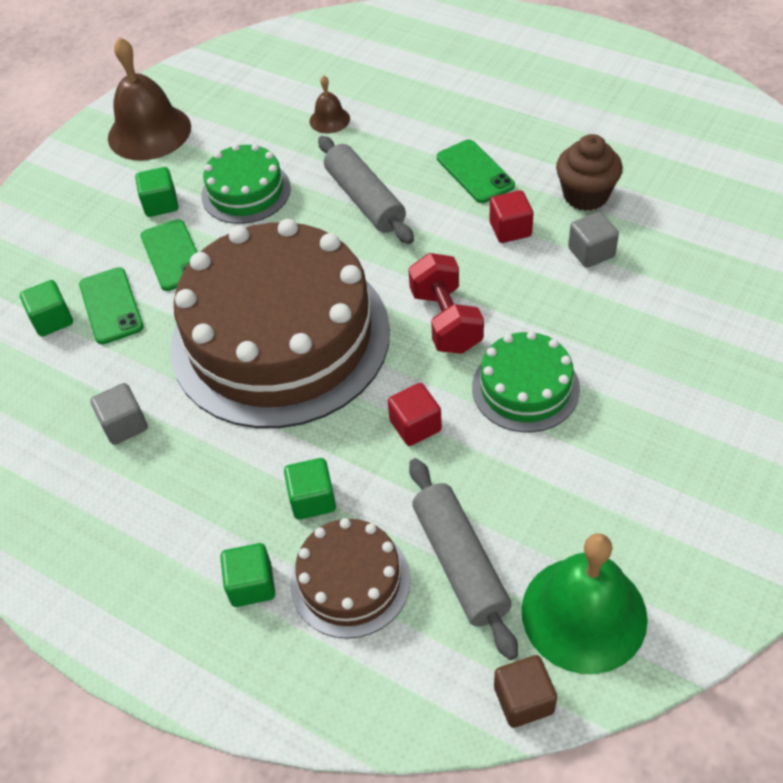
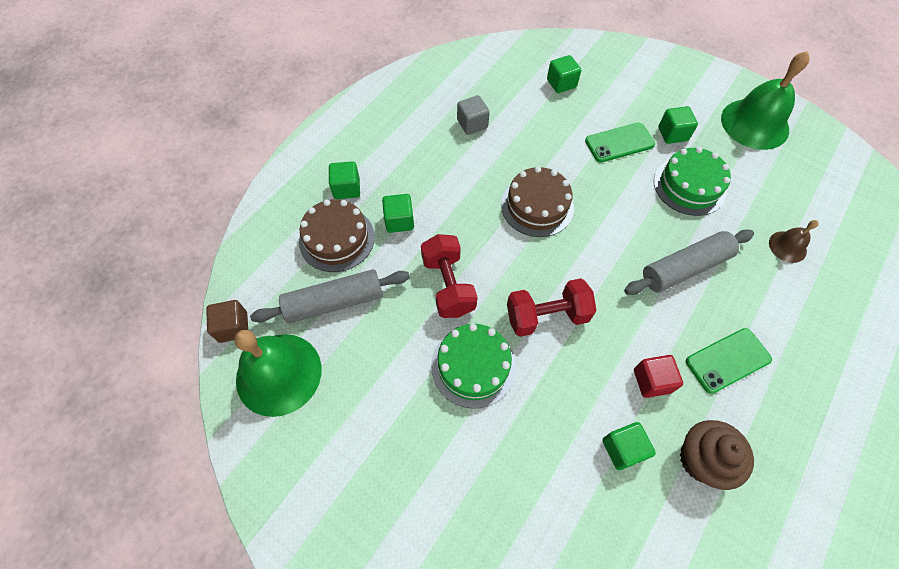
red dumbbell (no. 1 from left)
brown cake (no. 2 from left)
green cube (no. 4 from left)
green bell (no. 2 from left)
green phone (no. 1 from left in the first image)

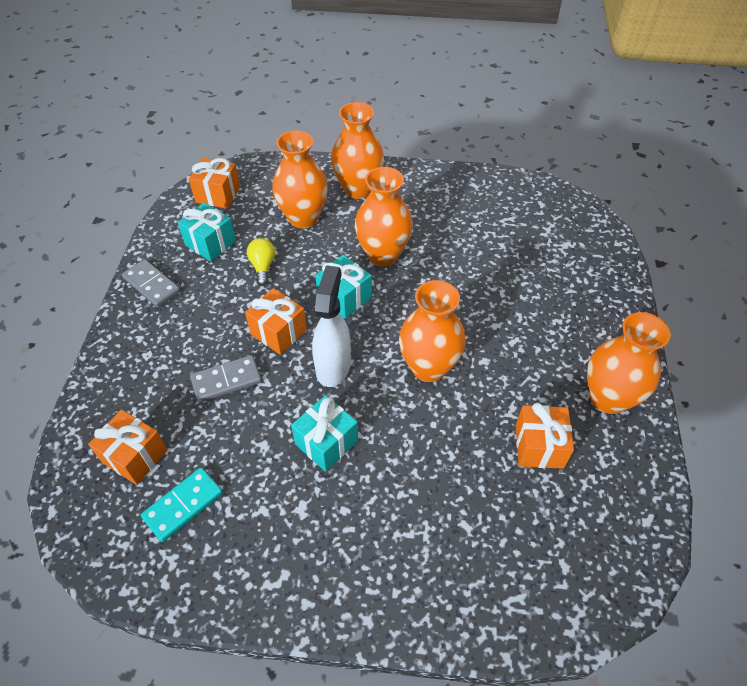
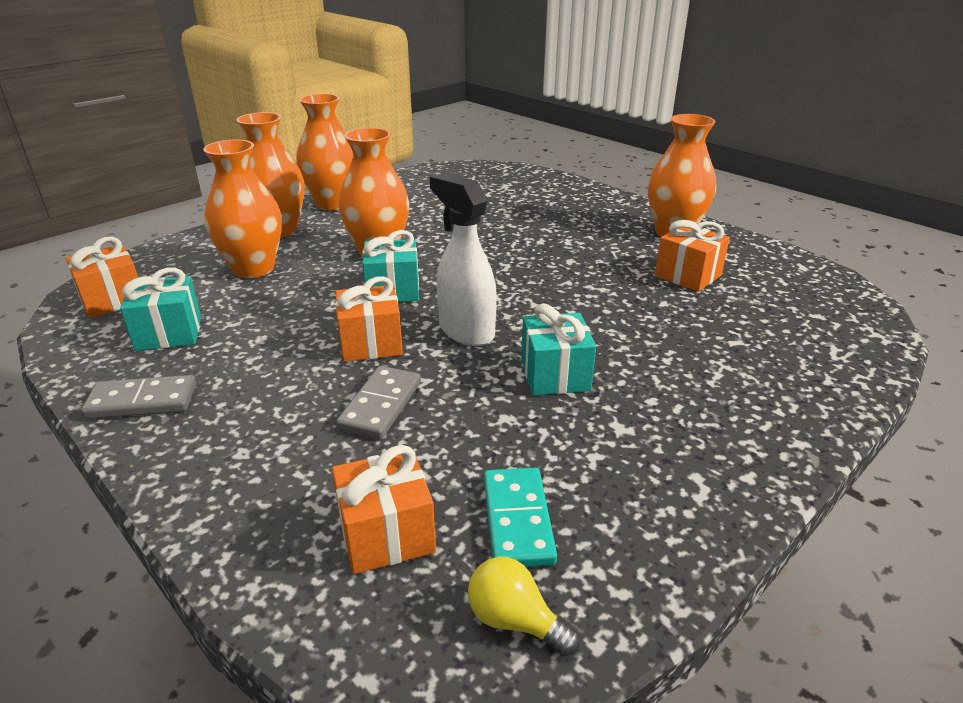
orange vase (no. 3 from left)
yellow light bulb

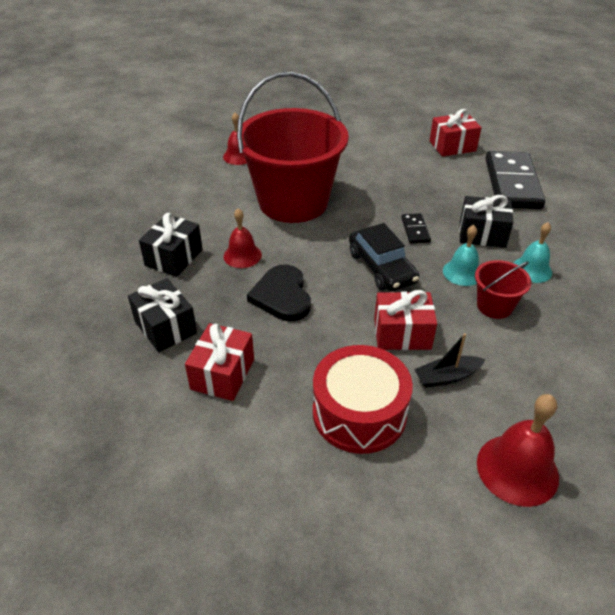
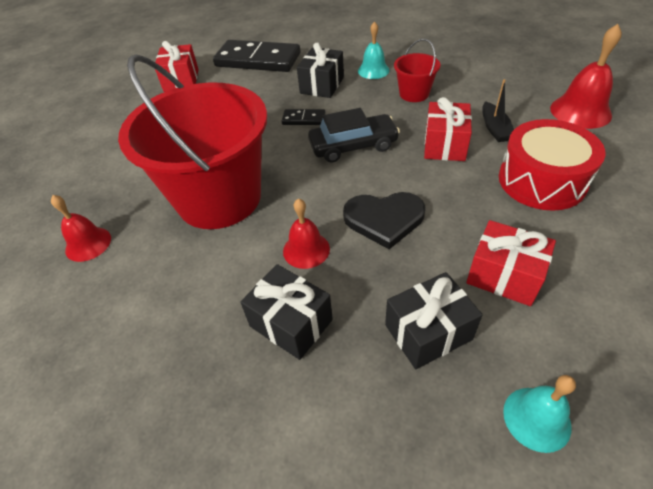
turquoise bell (no. 2 from left)

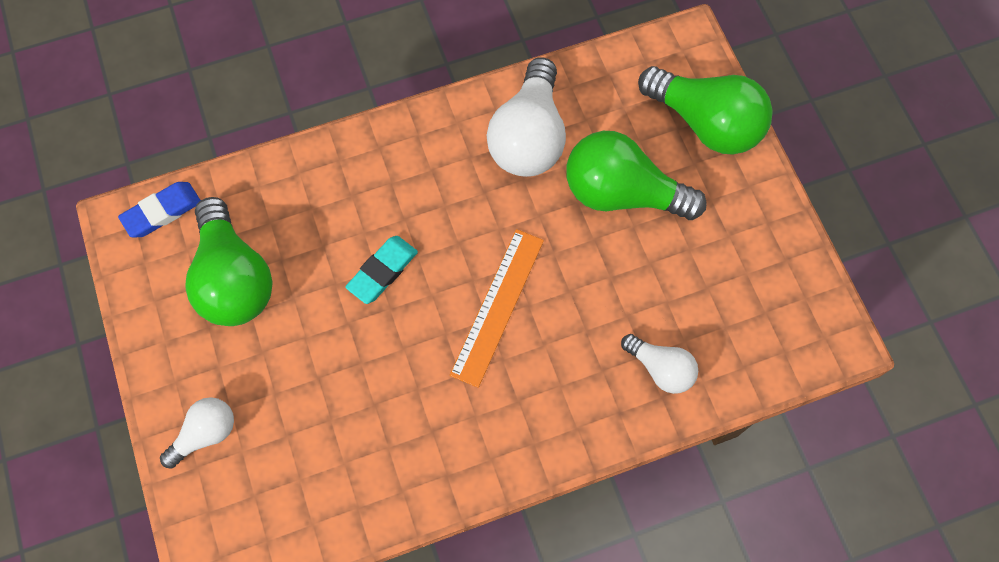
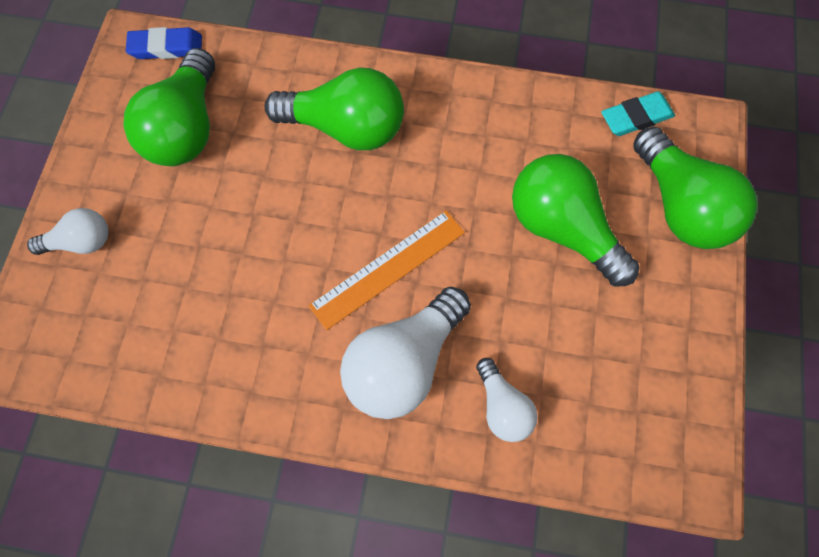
green light bulb (no. 2 from left)
white light bulb (no. 2 from left)
turquoise eraser

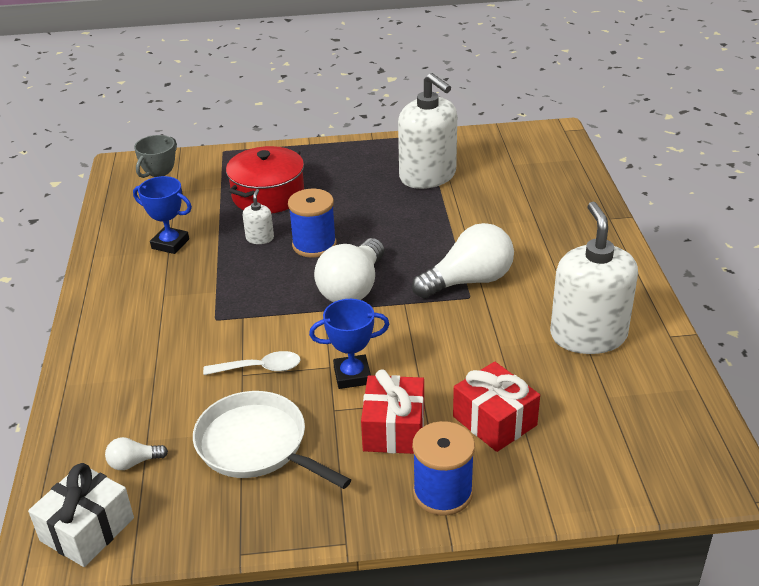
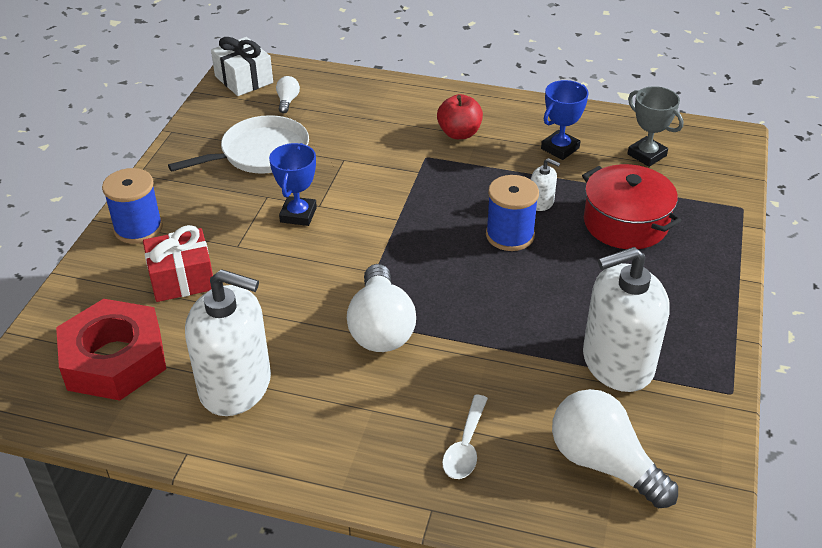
red nut
red apple
white spoon
white light bulb (no. 3 from left)
red gift (no. 1 from left in the first image)

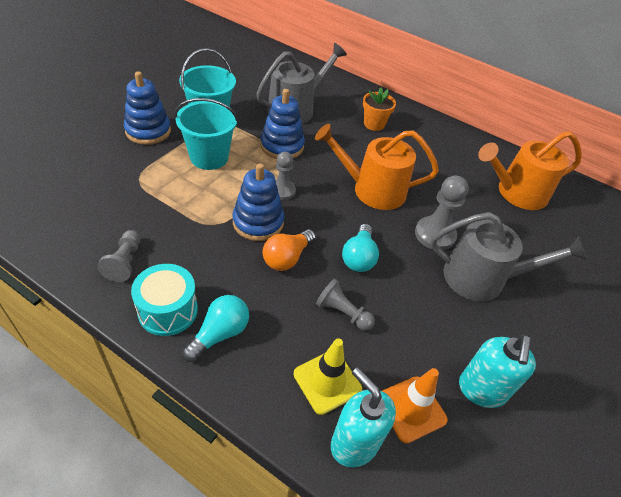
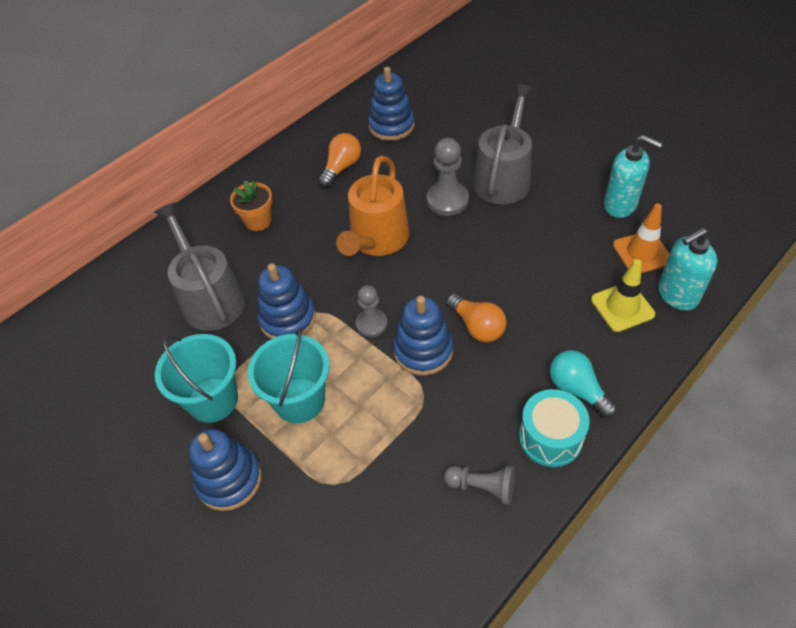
orange light bulb (no. 1 from left)
blue stacking toy (no. 3 from left)
grey pawn (no. 3 from left in the first image)
turquoise light bulb (no. 2 from left in the first image)

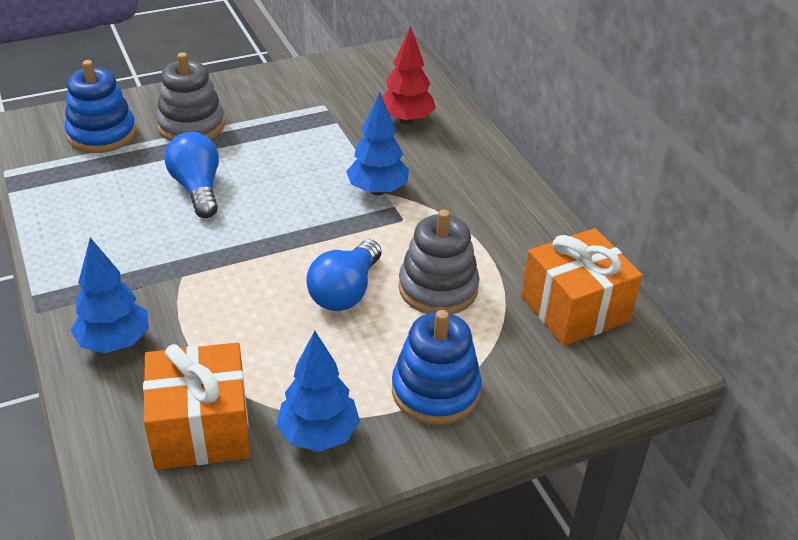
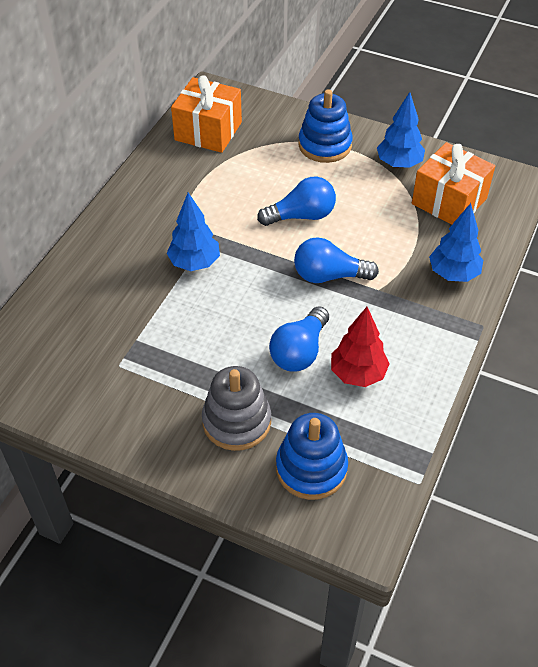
blue light bulb (no. 3 from left)
red tree
grey stacking toy (no. 2 from left in the first image)

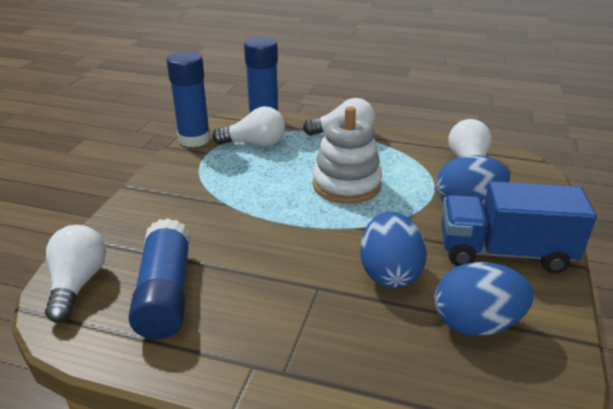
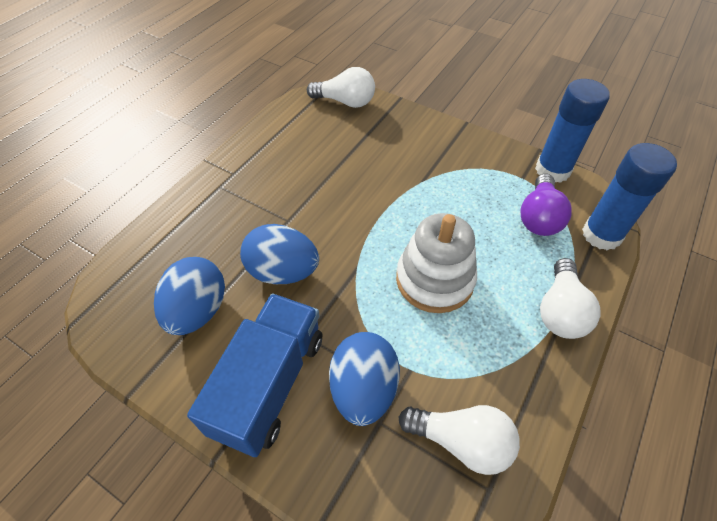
purple light bulb
blue glue stick (no. 1 from left in the first image)

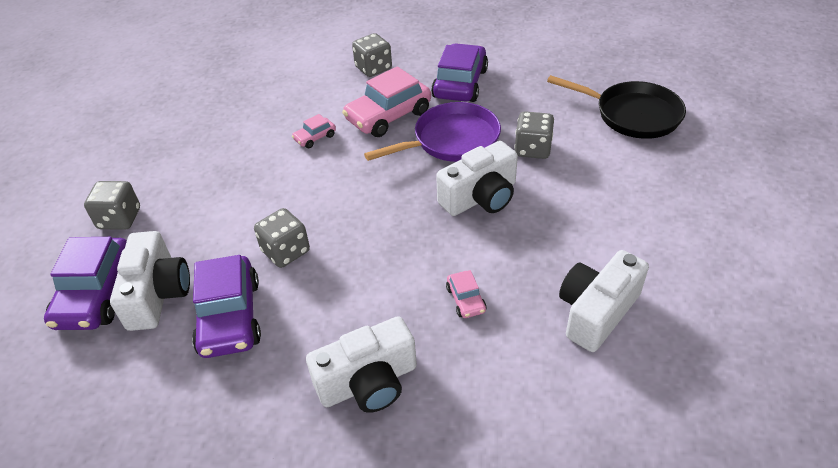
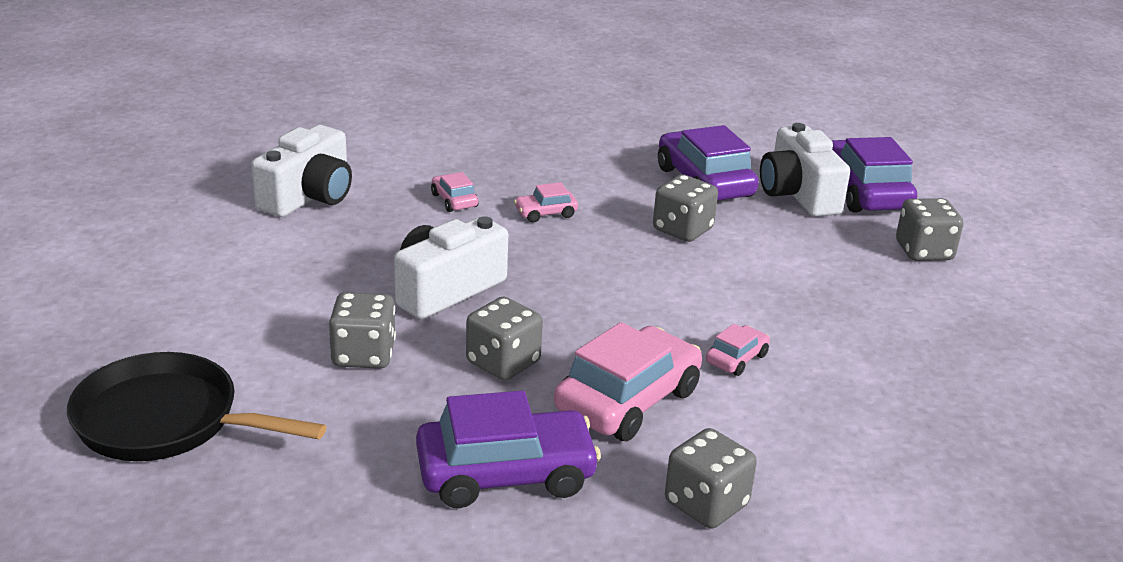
purple car (no. 1 from left)
grey dice (no. 2 from left)
pink car (no. 2 from left)
white camera (no. 2 from left in the first image)

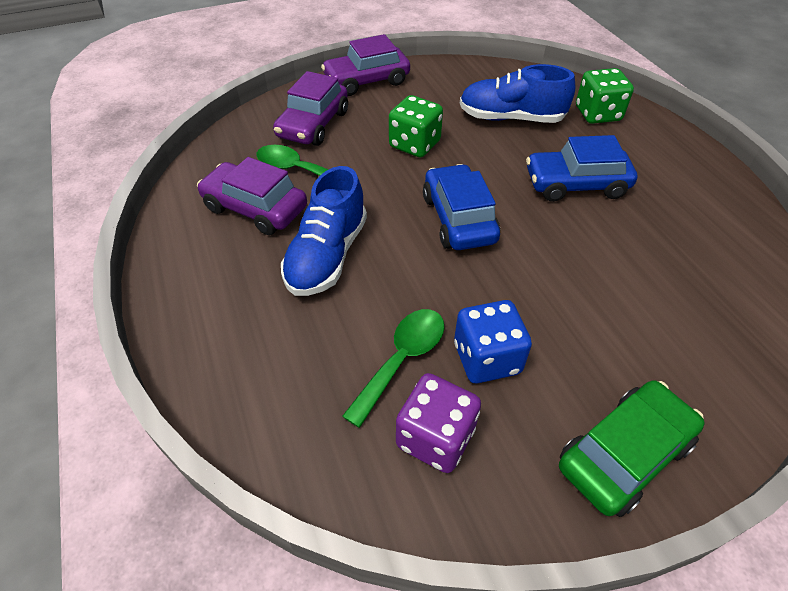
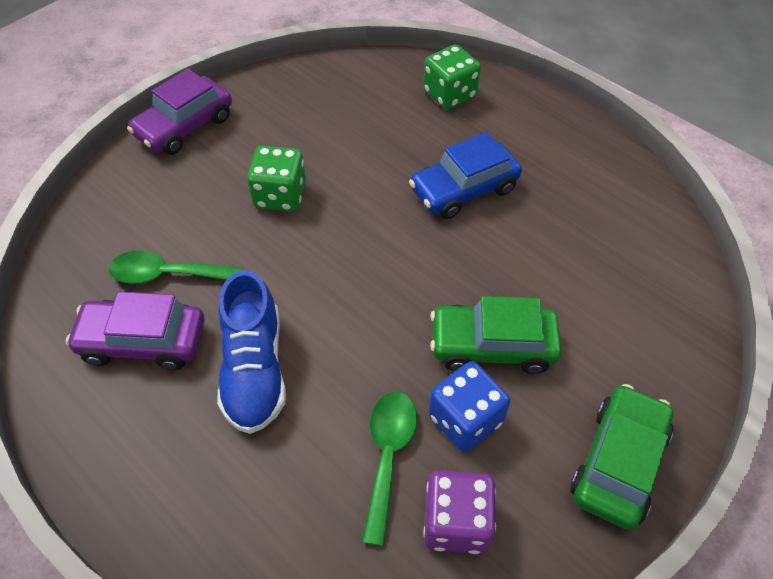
green car (no. 1 from left)
purple car (no. 2 from left in the first image)
blue car (no. 1 from left in the first image)
blue shoe (no. 2 from left in the first image)

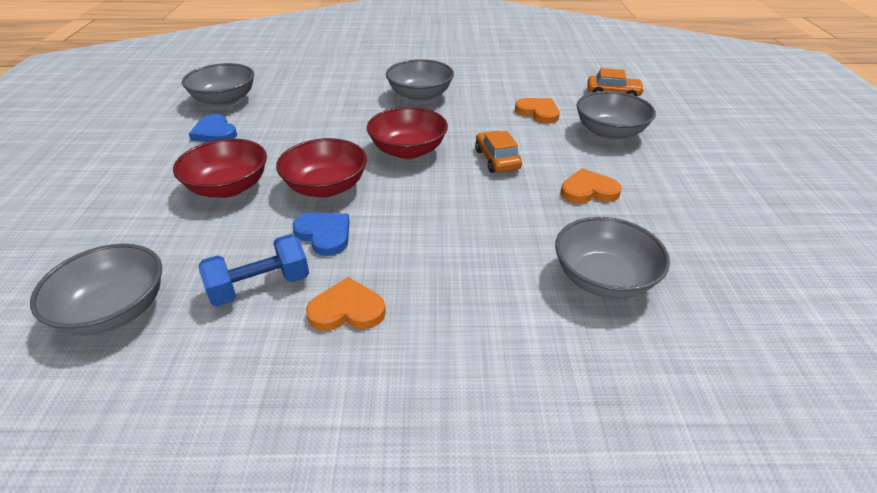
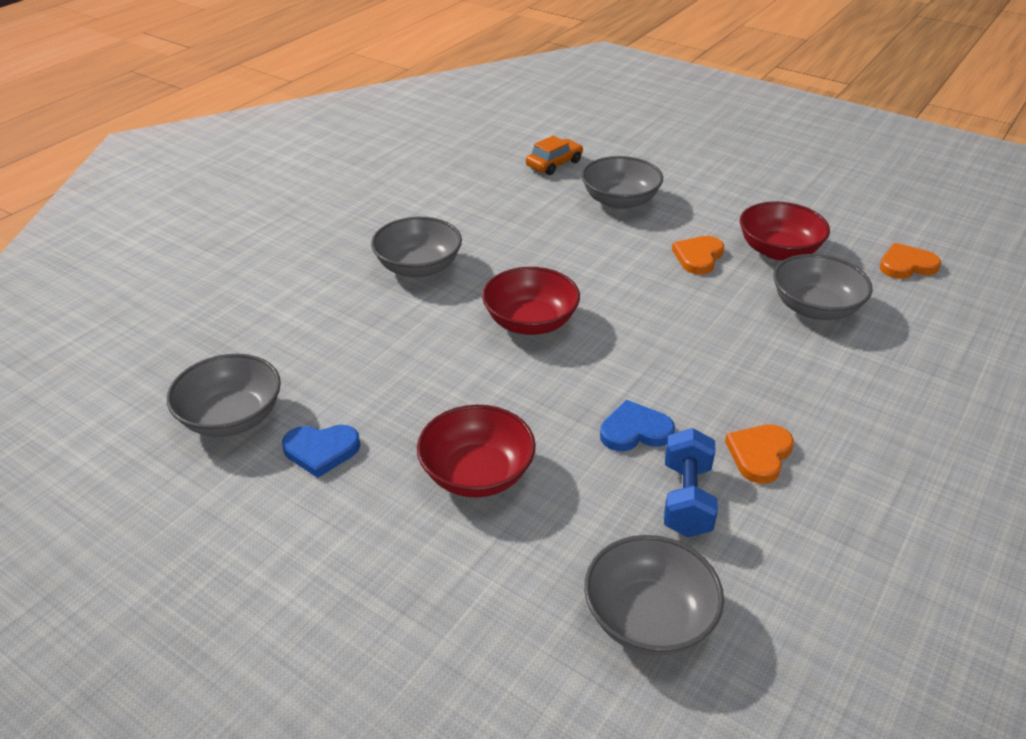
red bowl (no. 3 from left)
orange heart (no. 3 from left)
orange car (no. 1 from left in the first image)

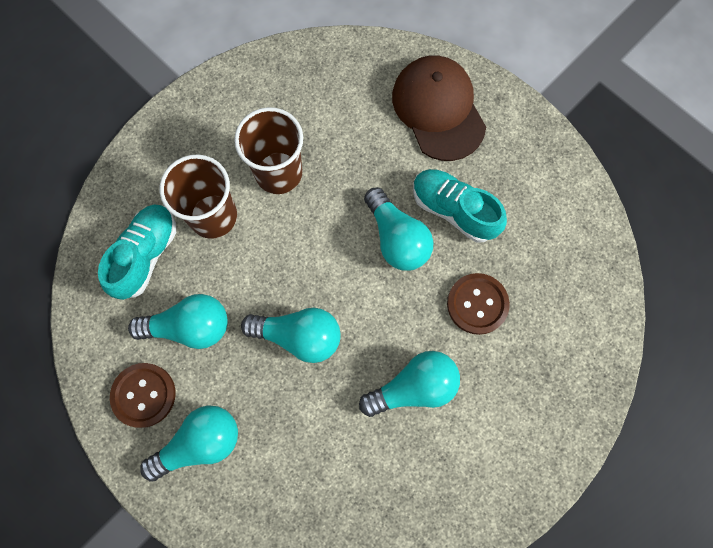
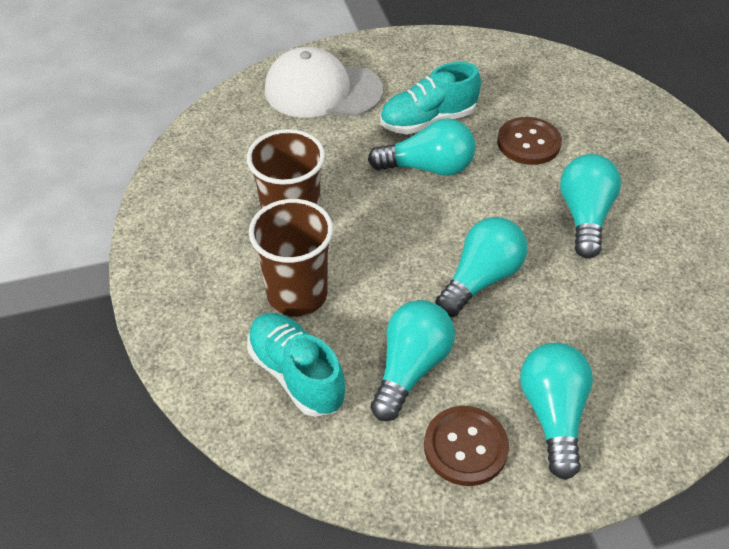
white cap

